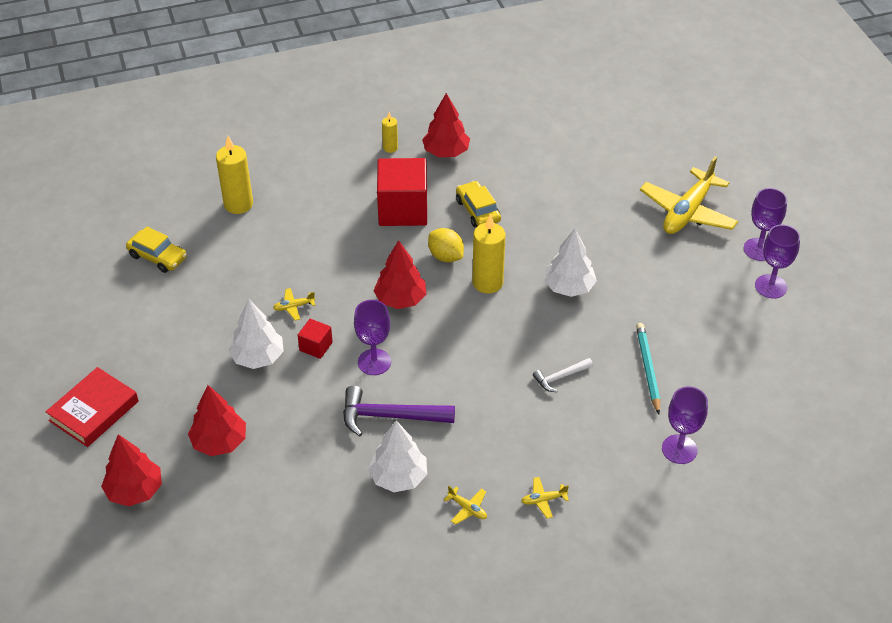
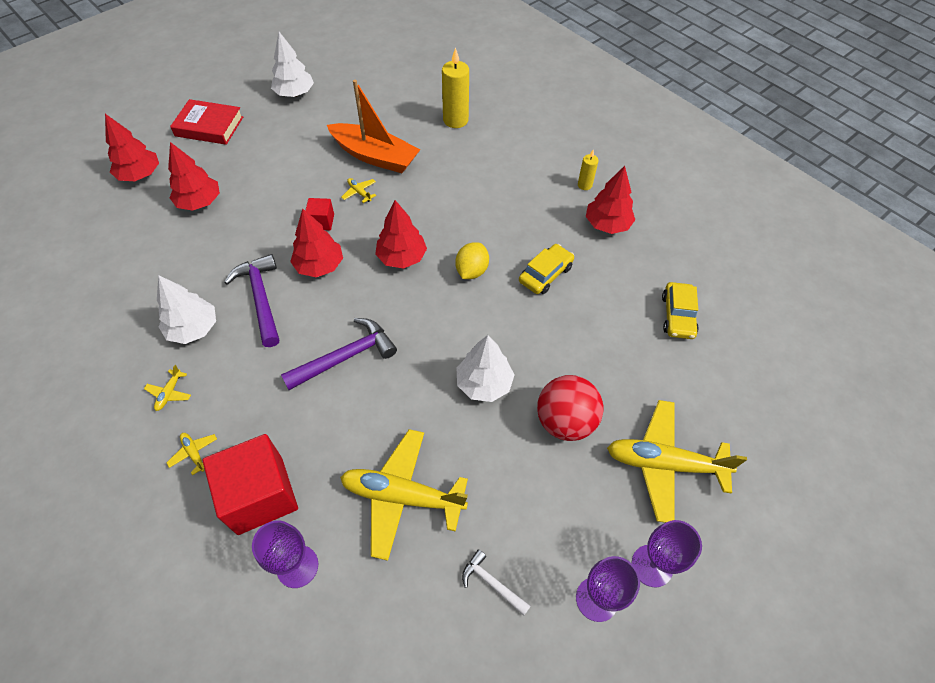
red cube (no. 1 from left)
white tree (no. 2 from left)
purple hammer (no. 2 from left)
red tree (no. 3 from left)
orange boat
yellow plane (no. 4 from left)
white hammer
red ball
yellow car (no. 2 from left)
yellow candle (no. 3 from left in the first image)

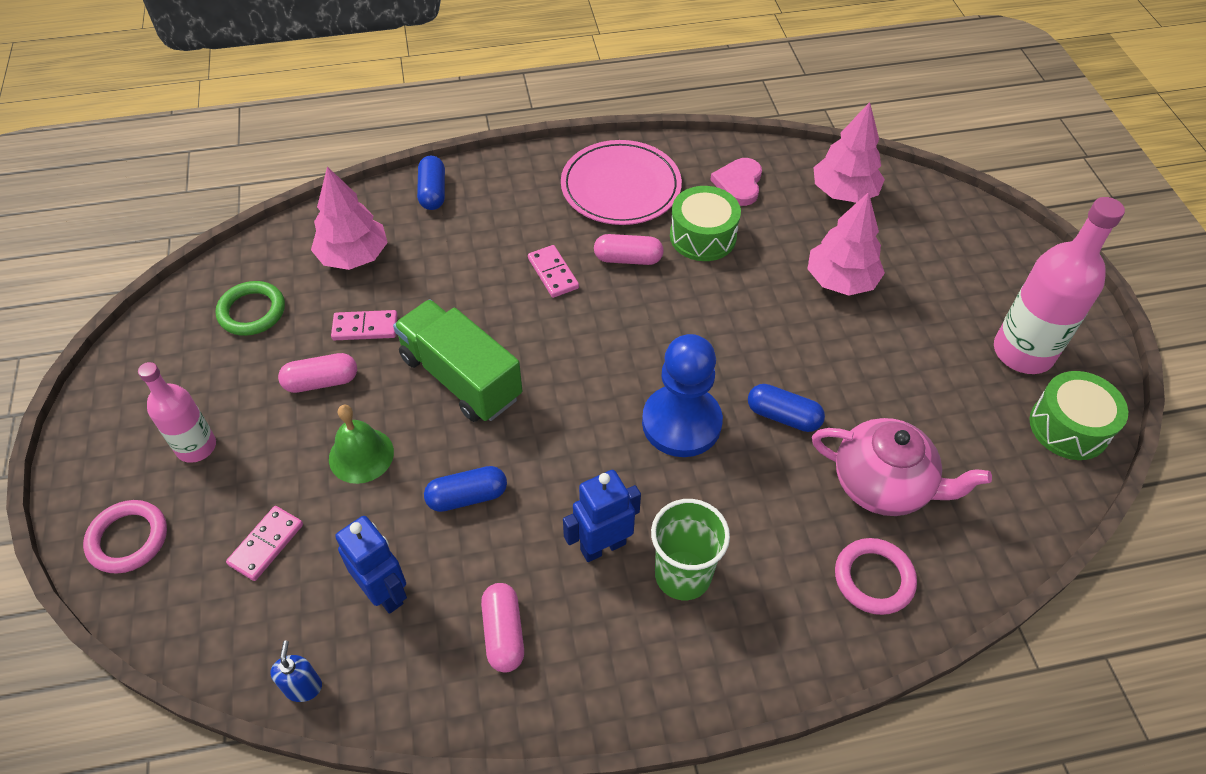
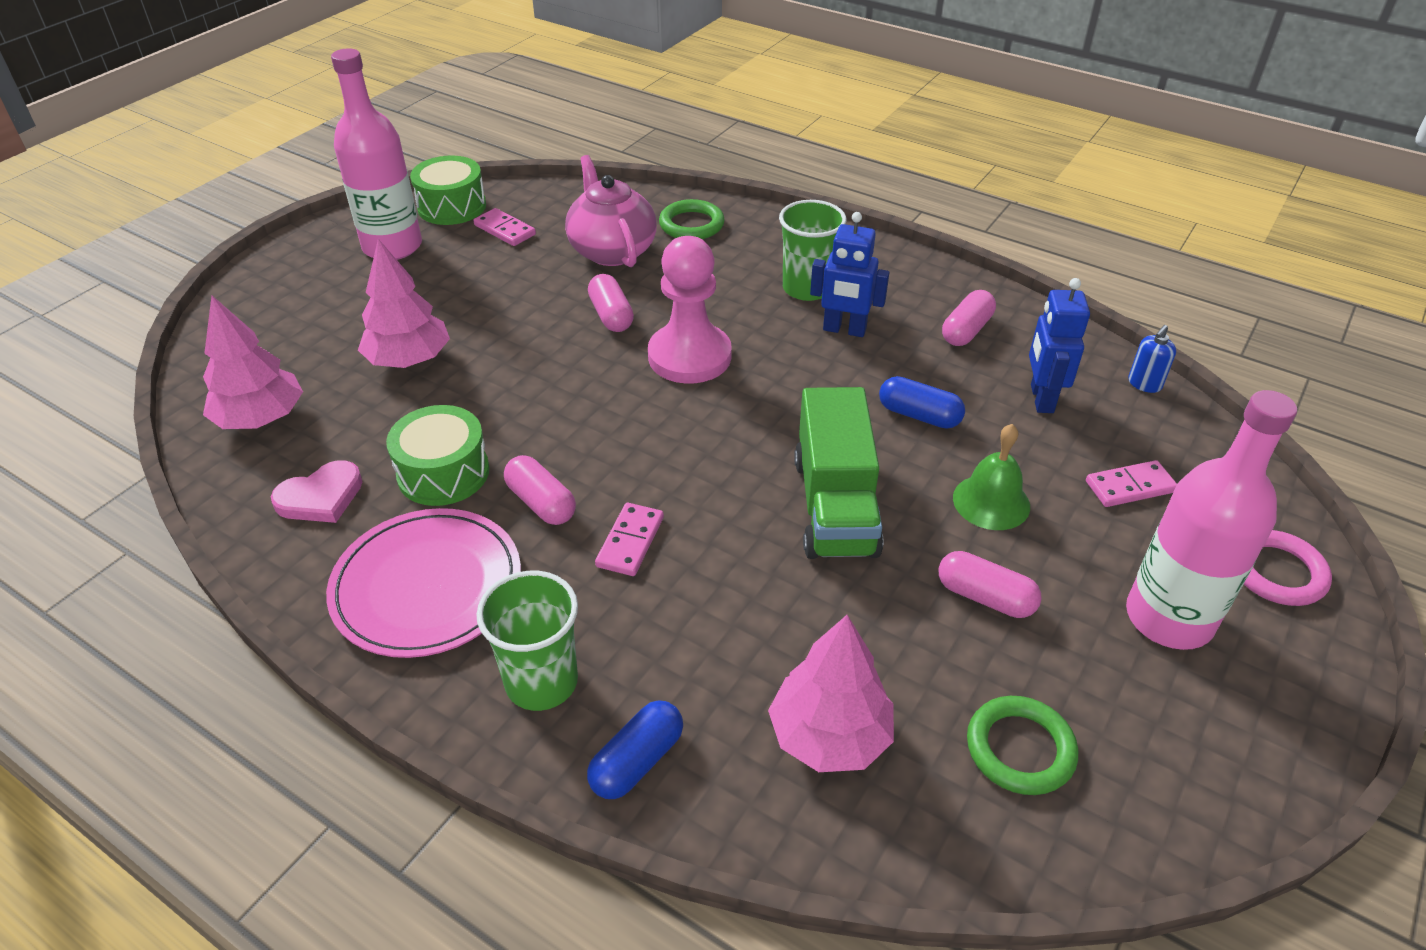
pink domino (no. 1 from left)
green cup (no. 1 from left)
pink capsule (no. 2 from left)
pink pawn
green ring (no. 1 from left)
pink bottle (no. 2 from left)

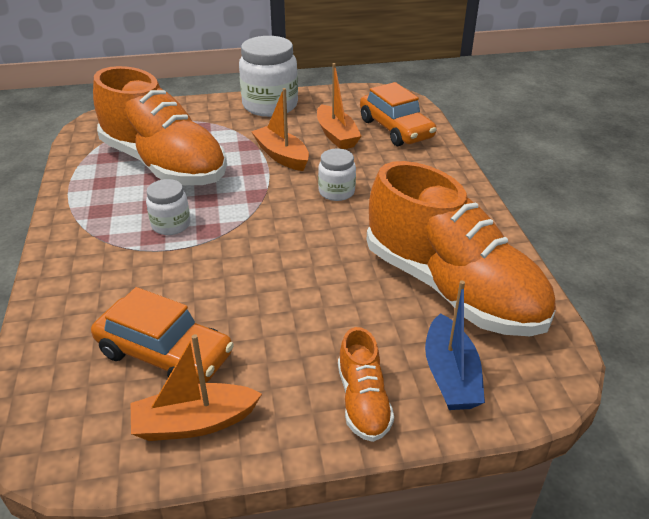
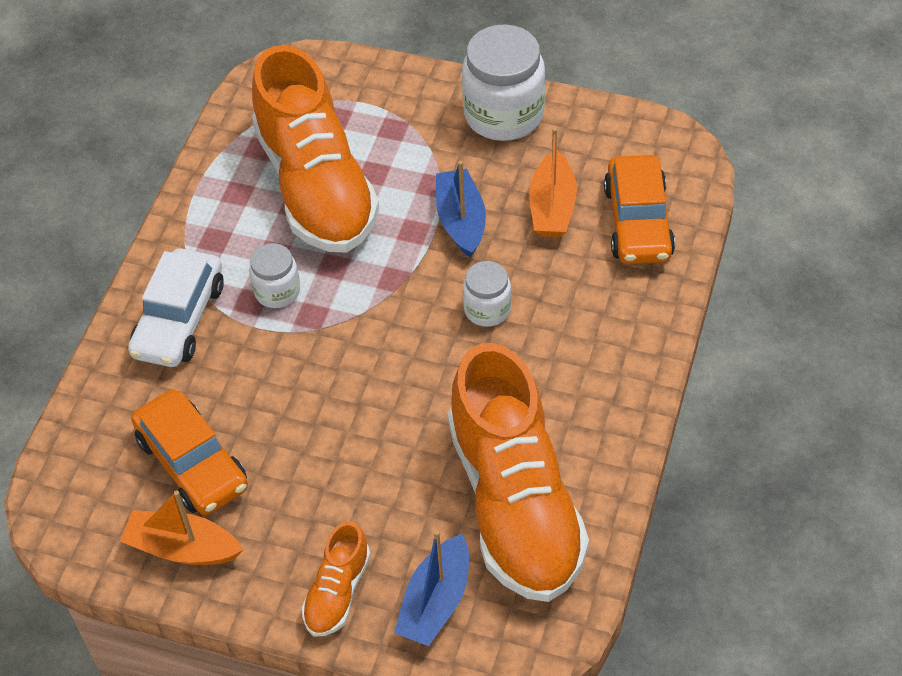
white car
blue boat (no. 2 from left)

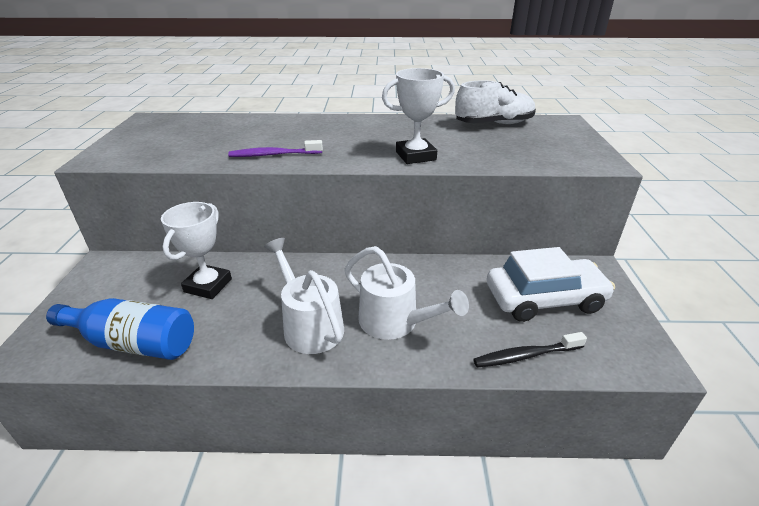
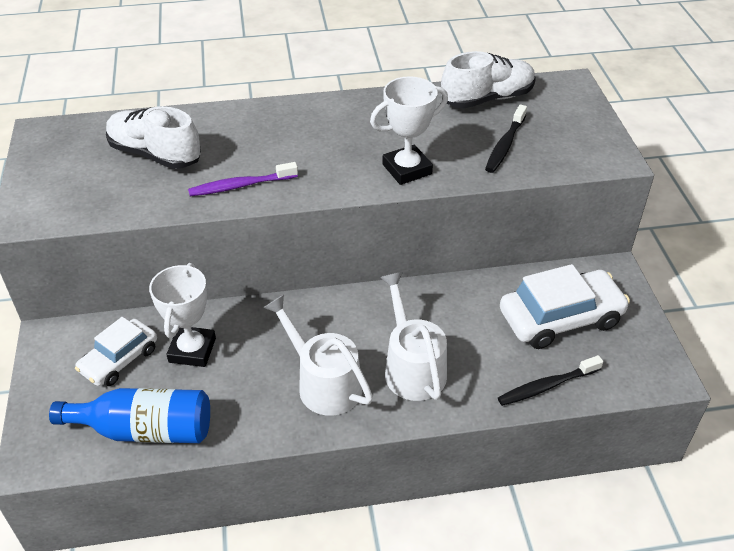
white car (no. 1 from left)
white shoe (no. 1 from left)
white watering can (no. 2 from left)
black toothbrush (no. 1 from left)

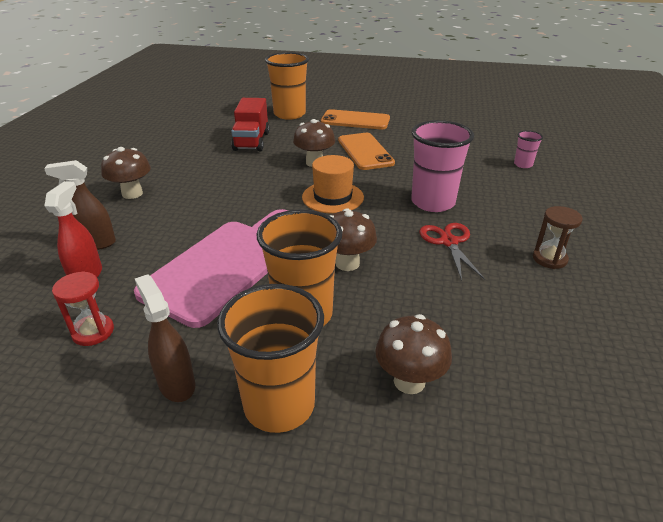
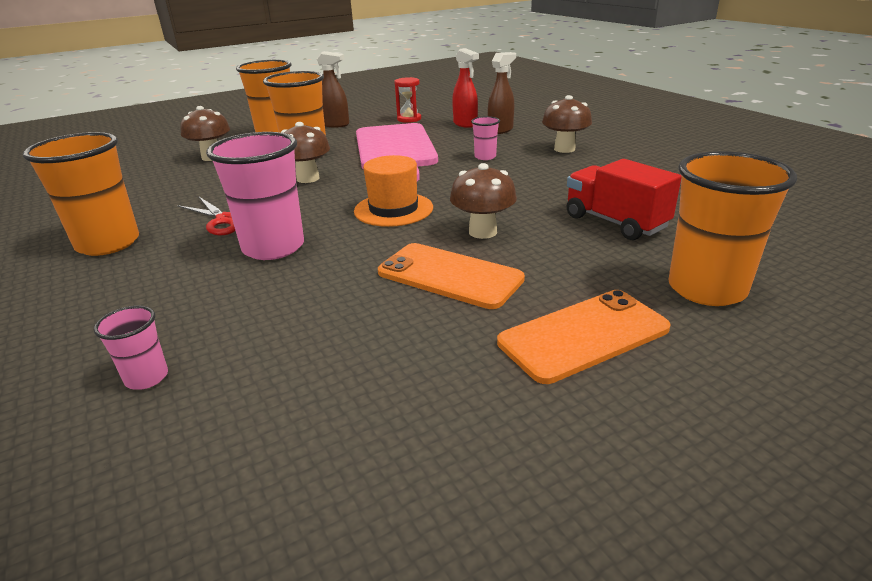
orange cup (no. 1 from left)
pink cup (no. 3 from left)

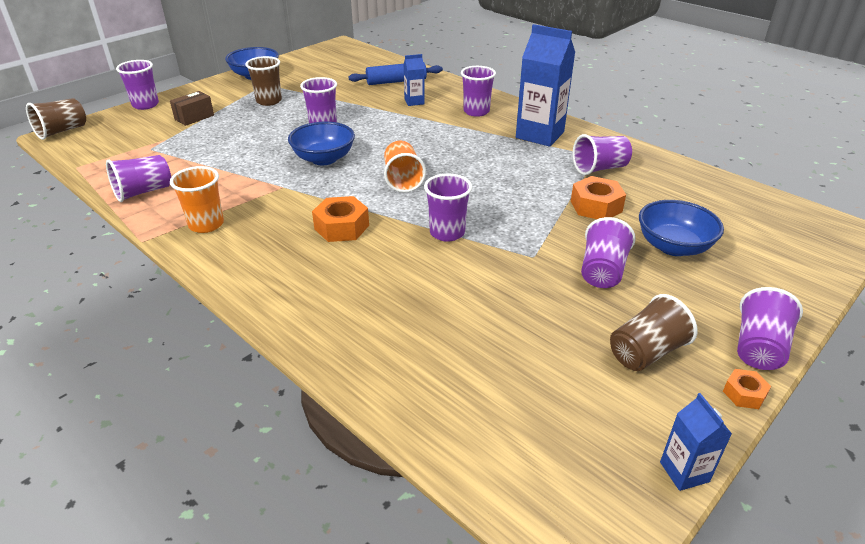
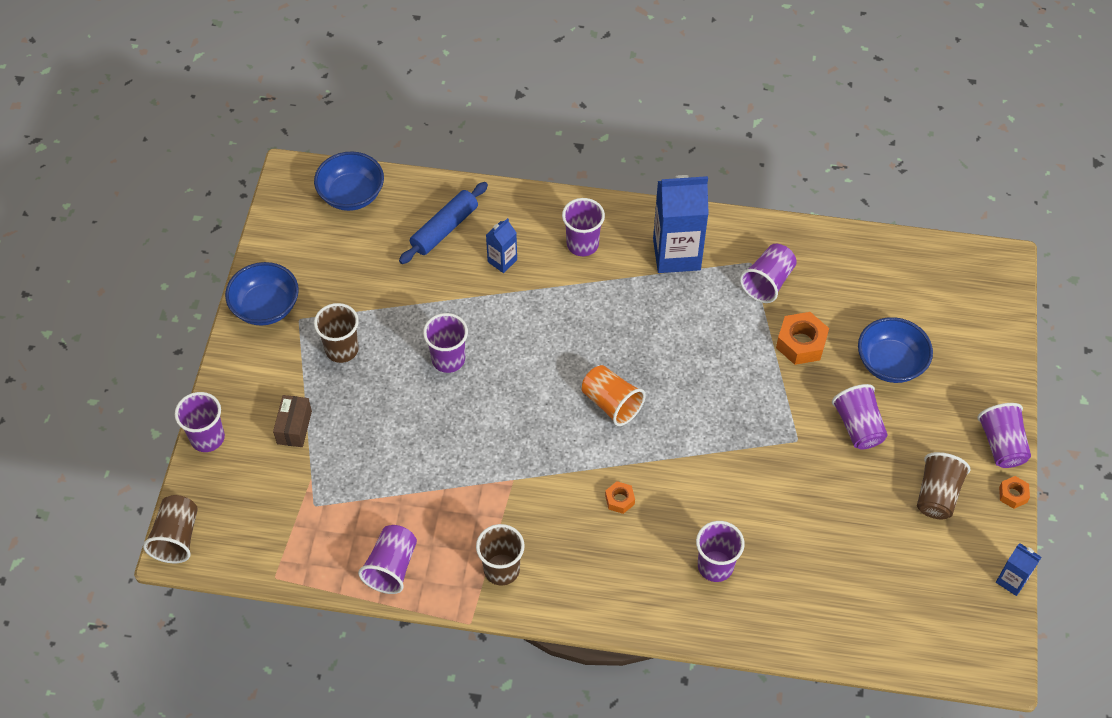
blue bowl (no. 2 from left)
brown cup (no. 3 from left)
orange nut (no. 1 from left)
purple cup (no. 5 from left)

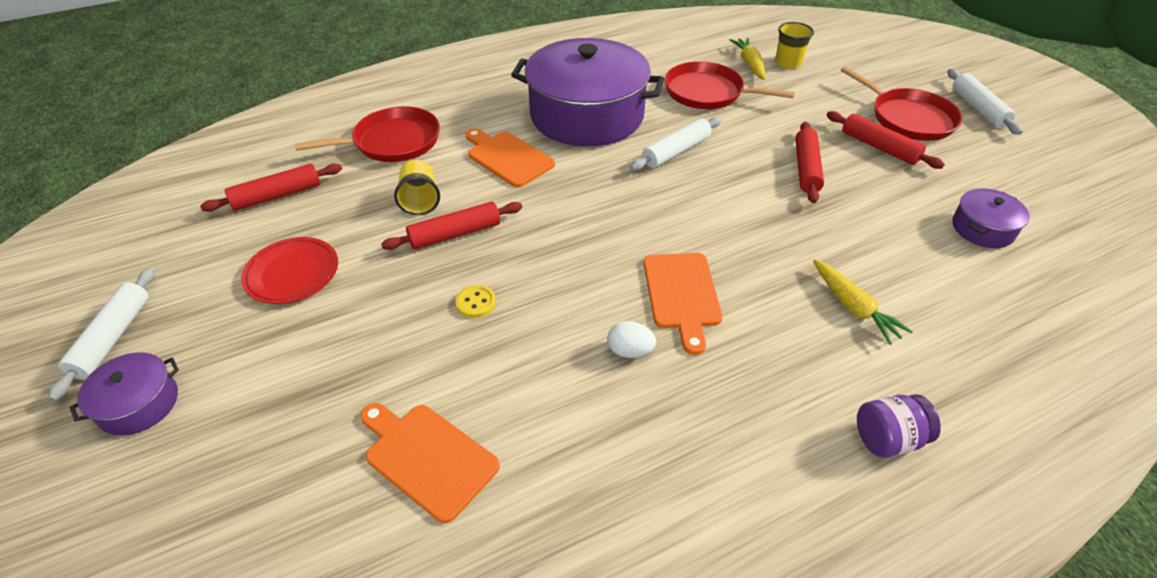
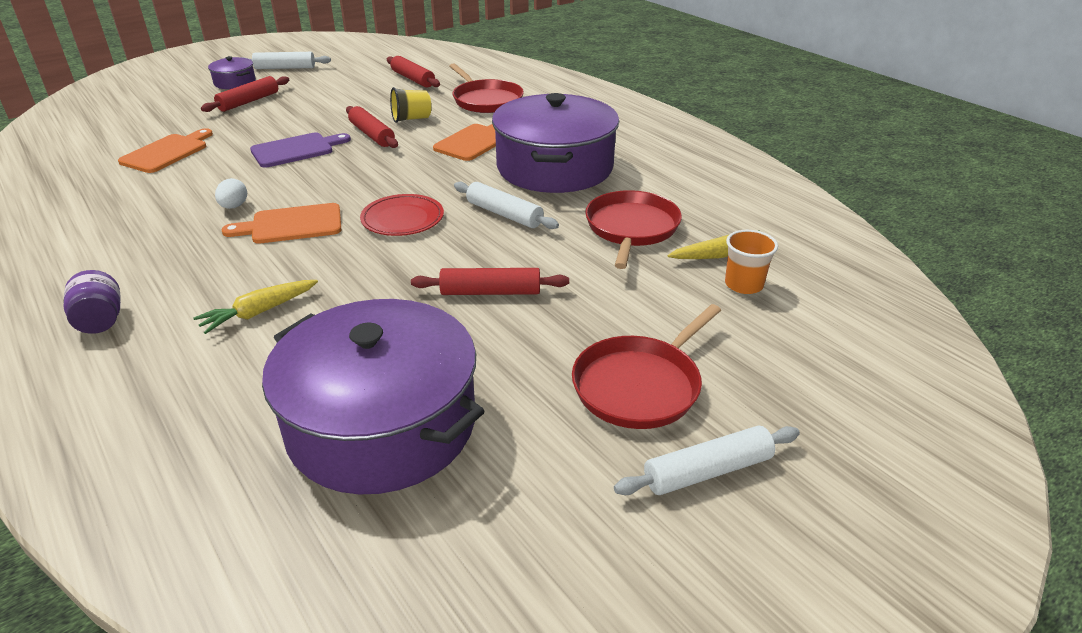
red rolling pin (no. 1 from left)
purple cutting board
purple pot (no. 2 from left)
red plate
orange cup

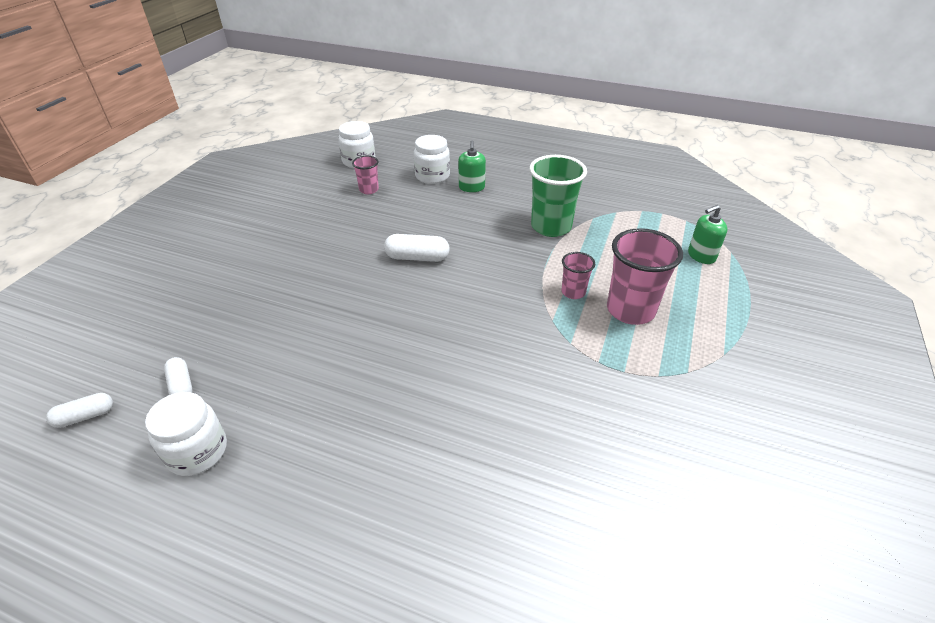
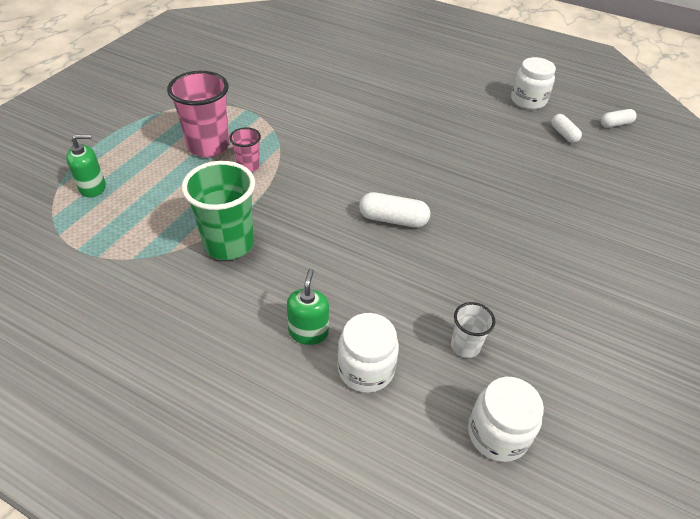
white cup

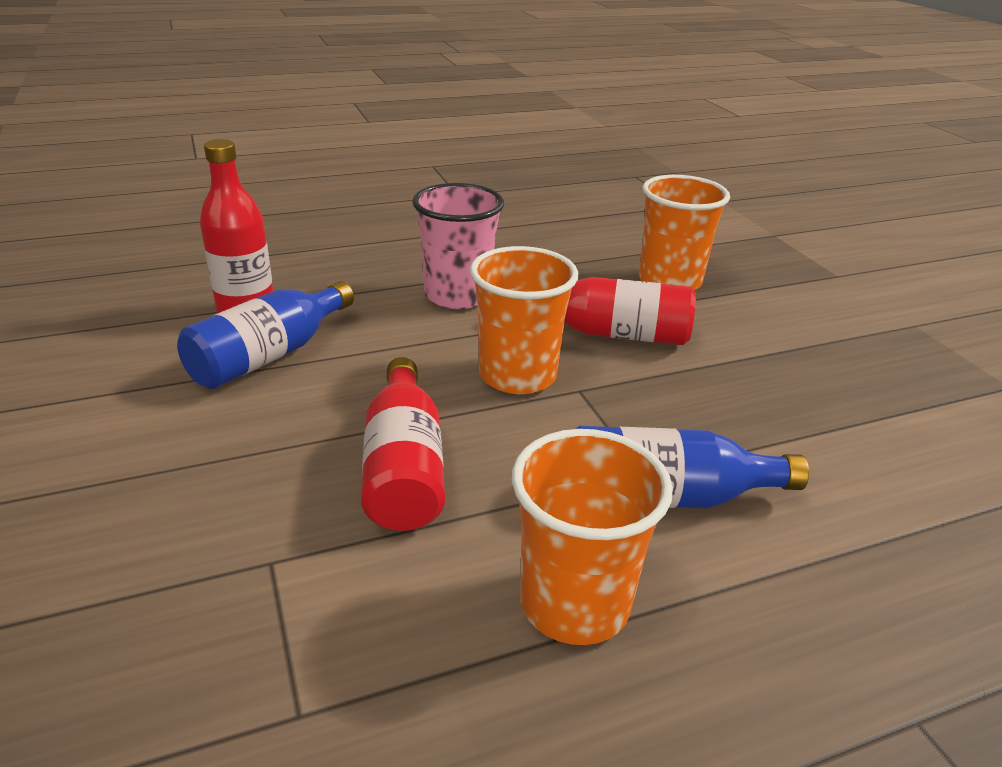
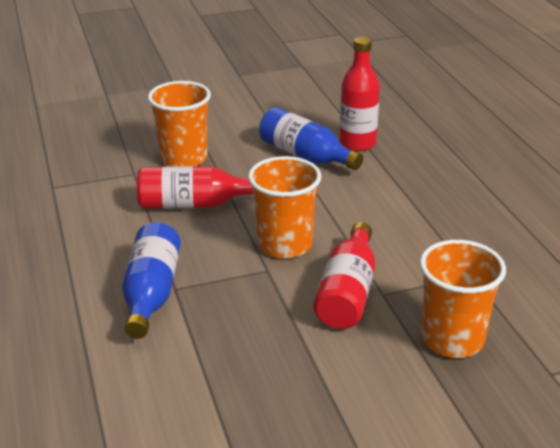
orange cup (no. 1 from left)
pink cup

